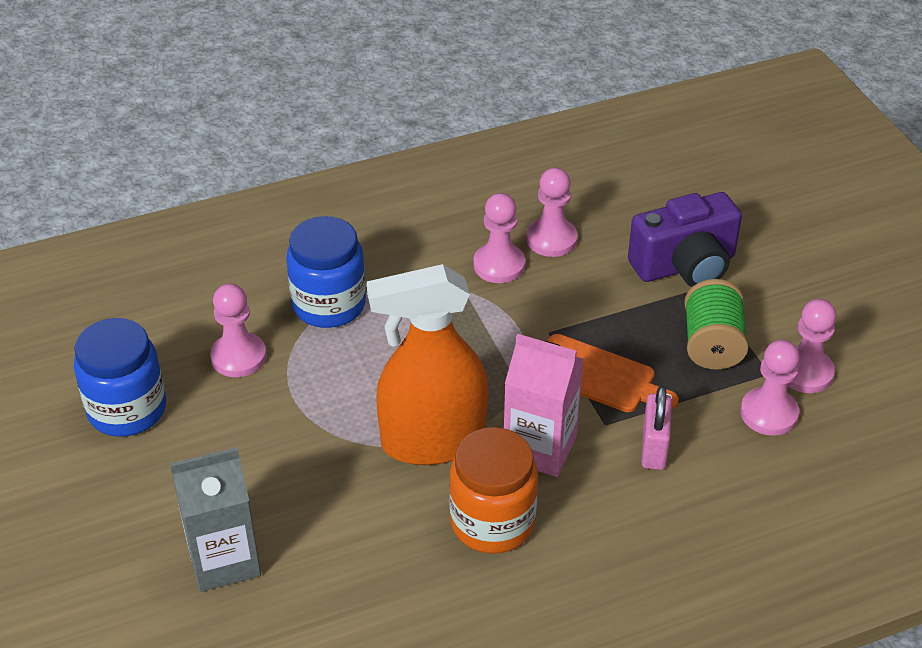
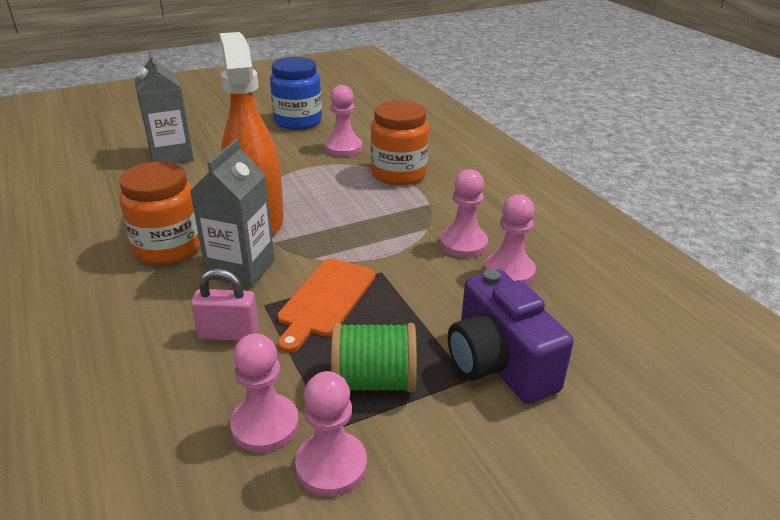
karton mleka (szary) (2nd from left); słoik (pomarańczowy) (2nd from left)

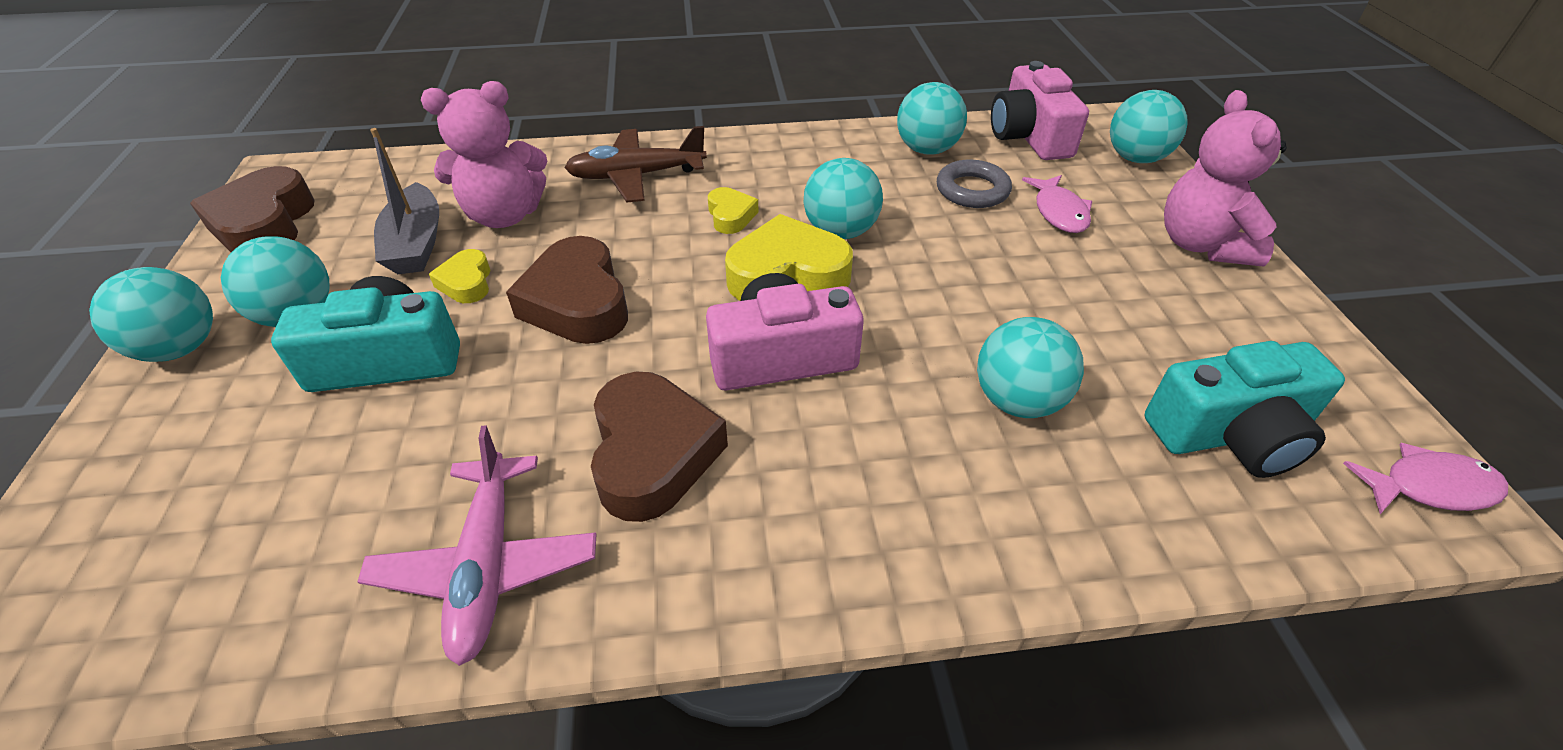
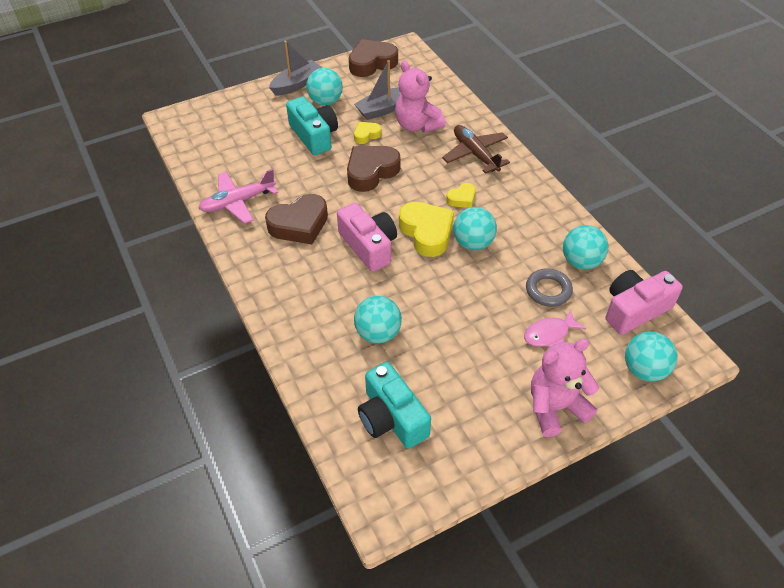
łódka (szary) (1st from left); ryba (różowy) (2nd from left in the first image)

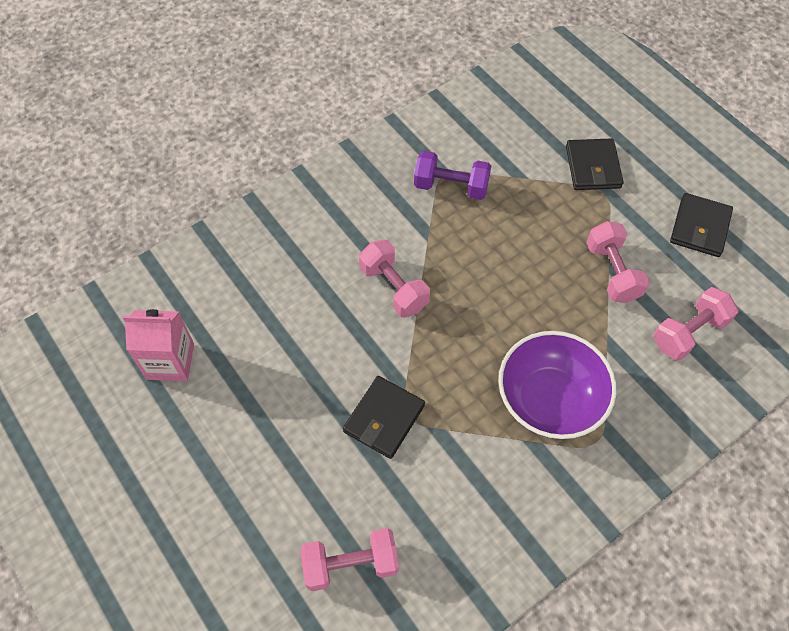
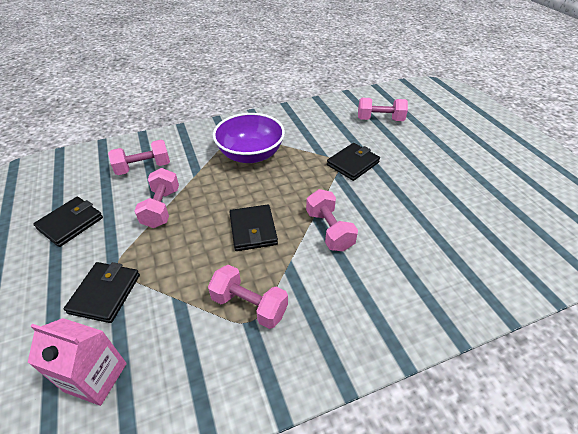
karton mleka (różowy); hantel (różowy) (3rd from left); portfel (czarny) (3rd from left)

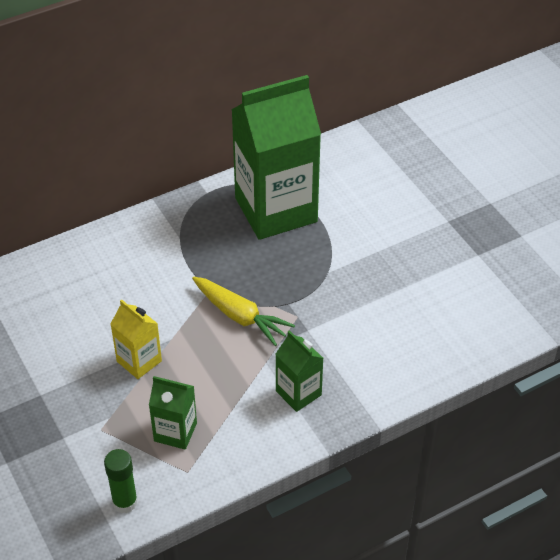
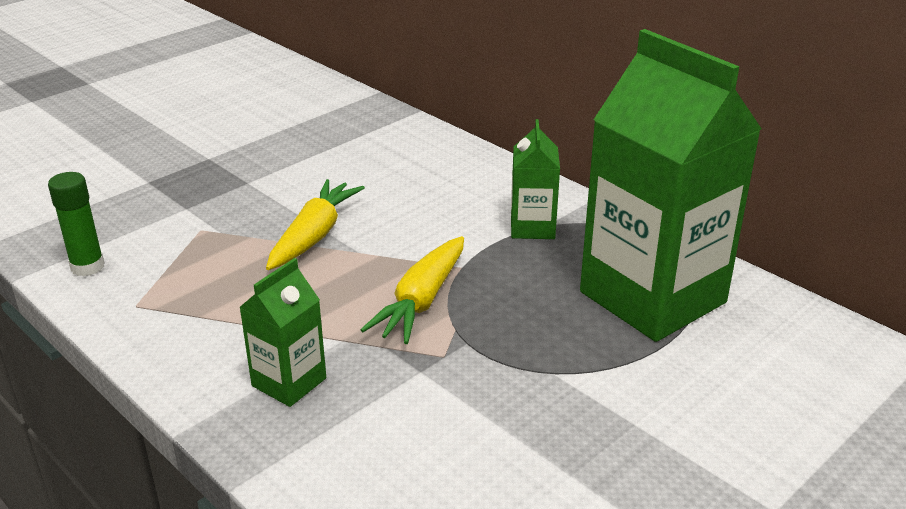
marchewka (żółty) (1st from left); karton mleka (zielony) (2nd from left)

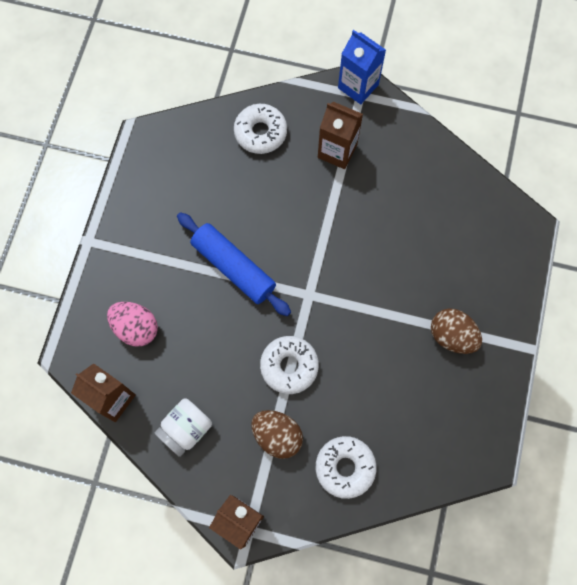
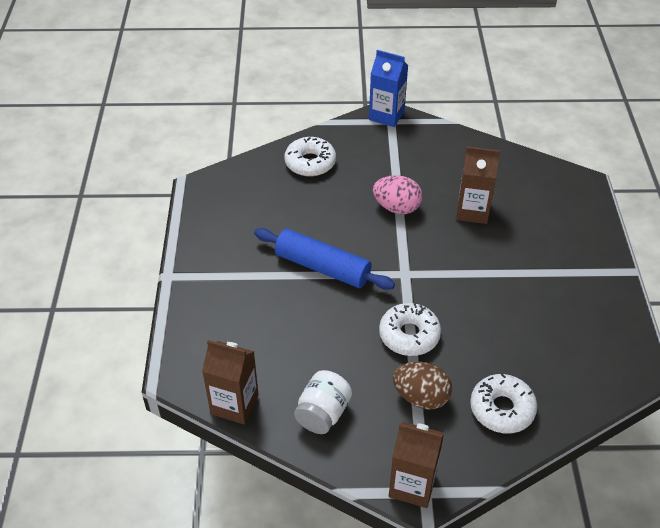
jajko (różowy); karton mleka (brązowy) (3rd from left); jajko (brązowy) (2nd from left in the first image)

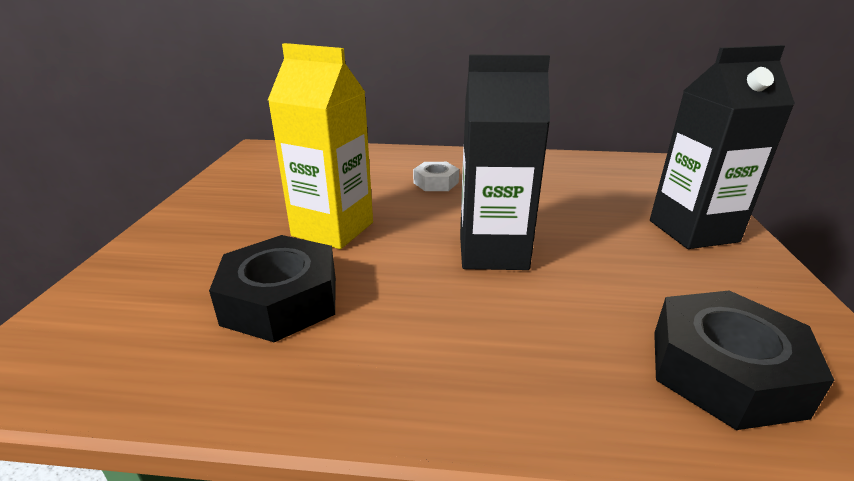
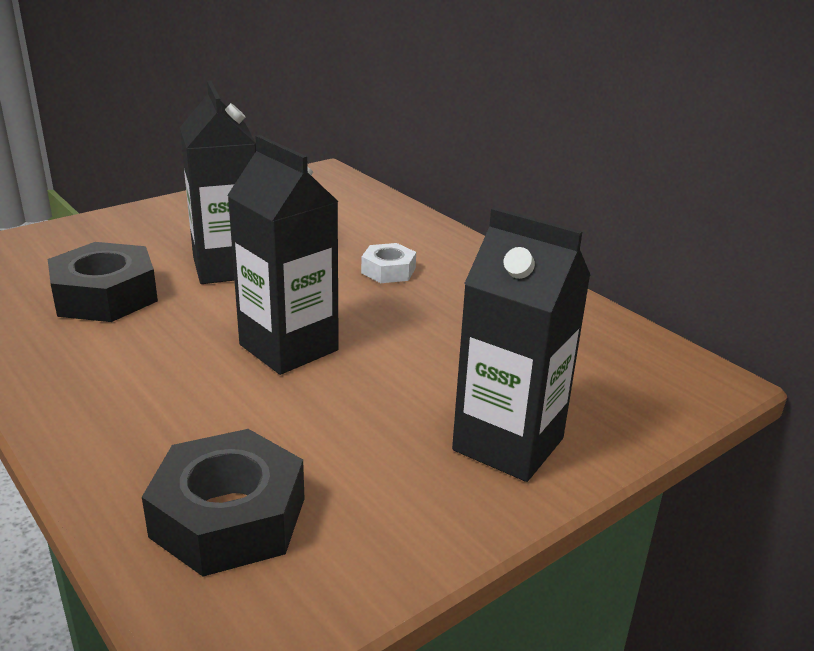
karton mleka (czarny) (1st from left)

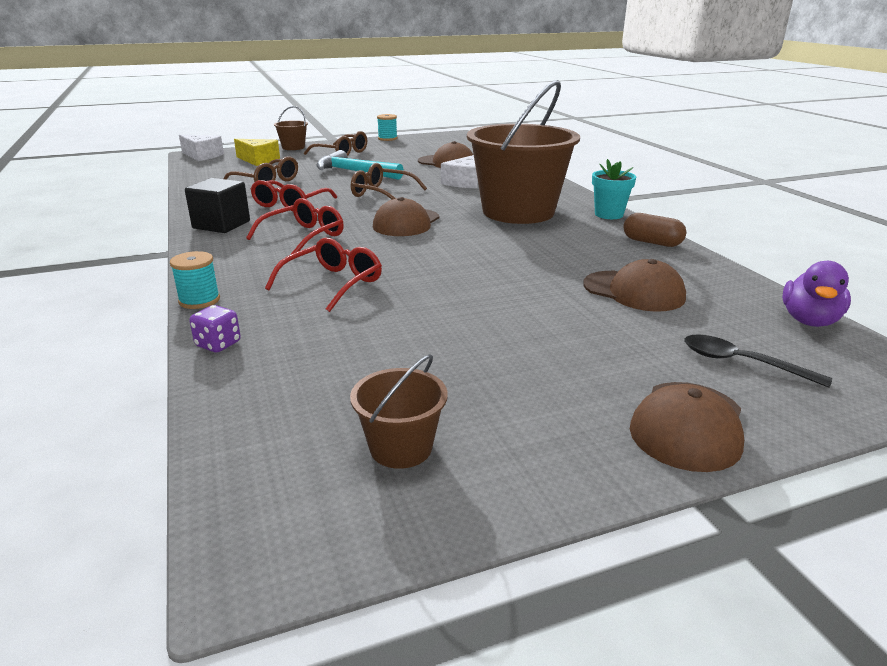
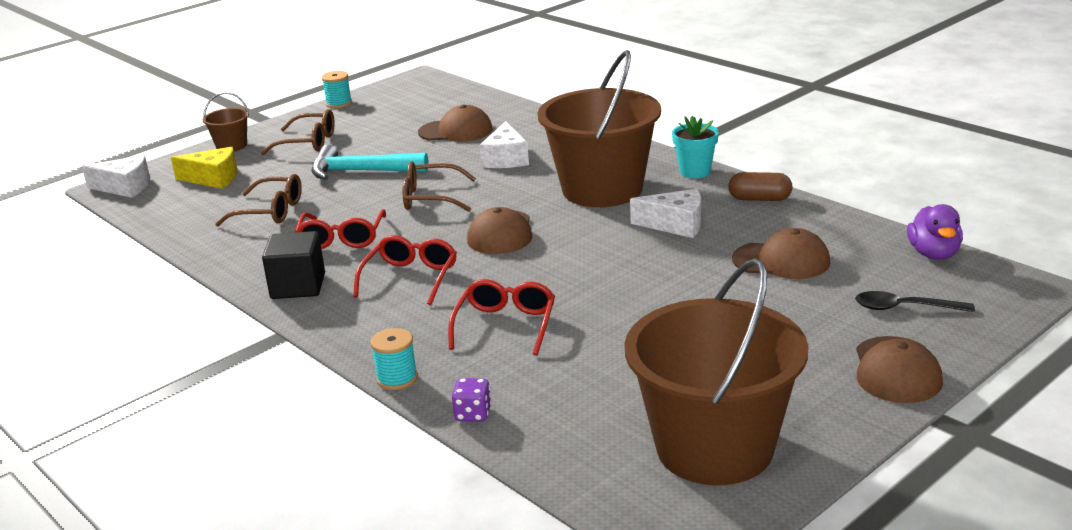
wiadro (brązowy) (3rd from left); ser (biały) (3rd from left)

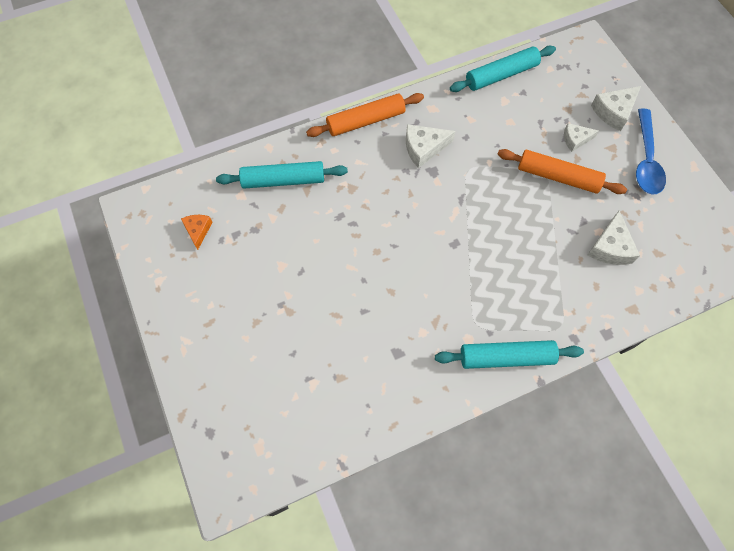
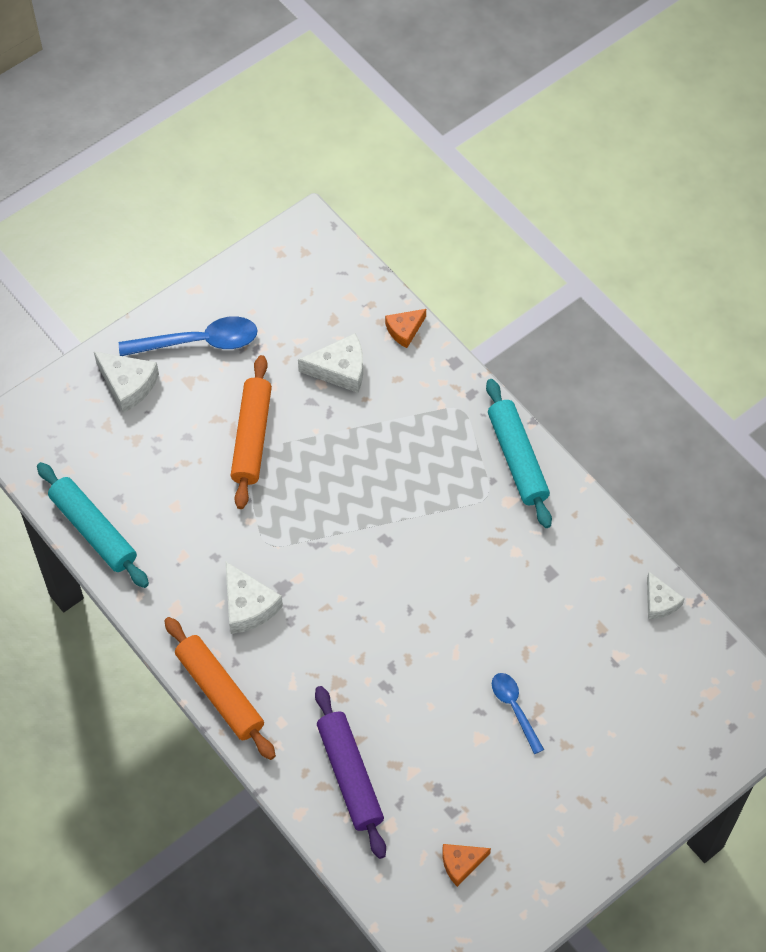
wałek do ciasta (fioletowy); ser (pomarańczowy) (1st from left); łyżka (niebieski) (2nd from left); ser (biały) (4th from left)

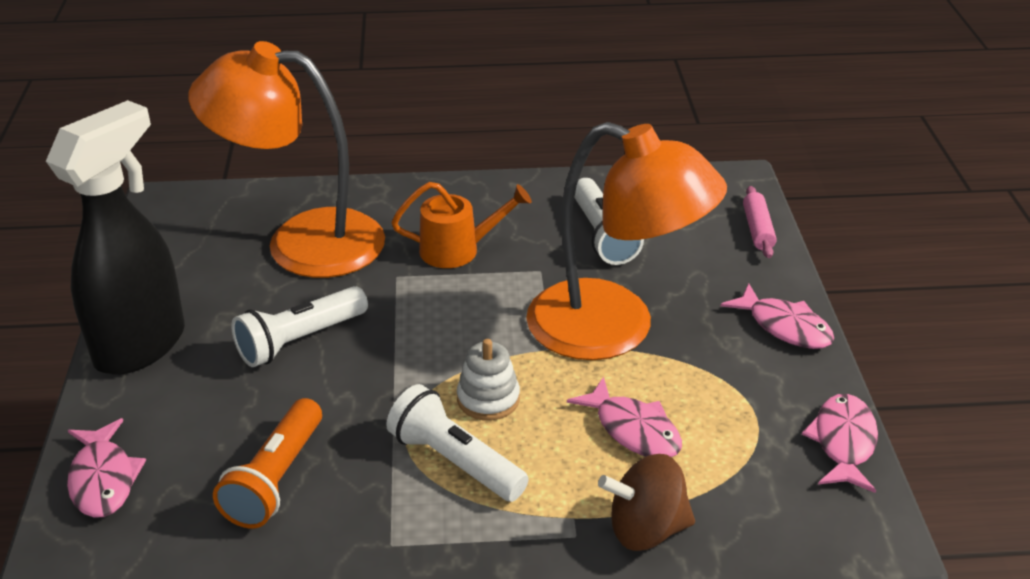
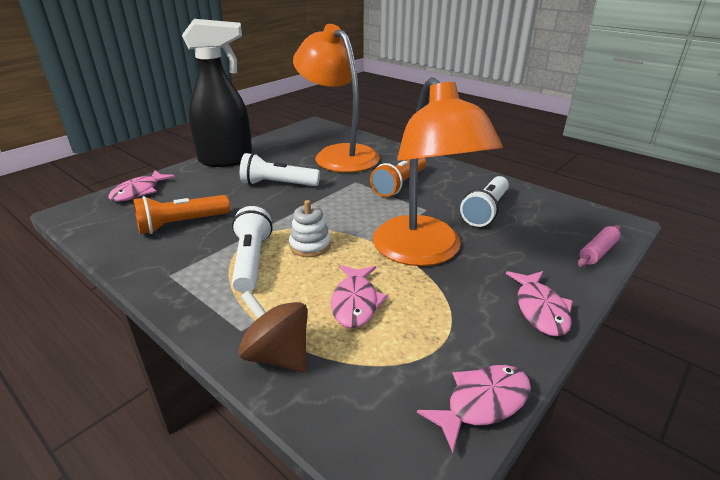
latarka (pomarańczowy) (2nd from left)

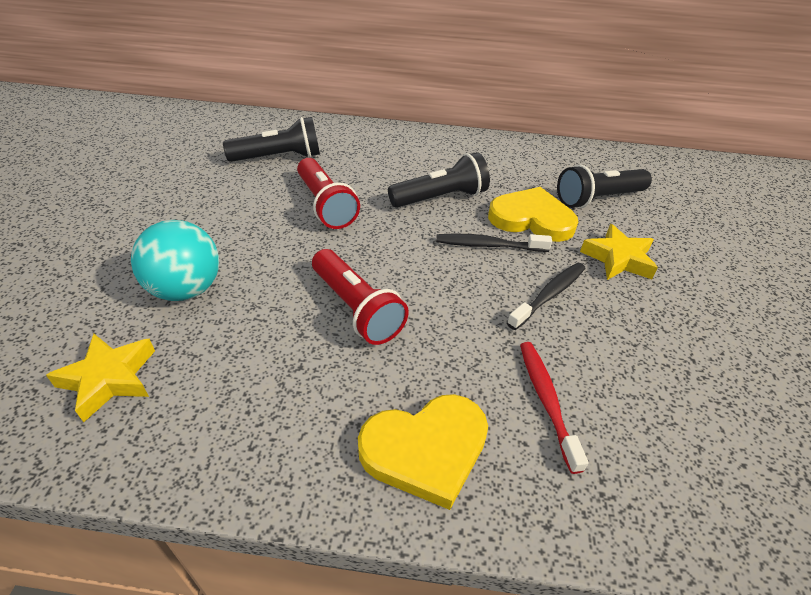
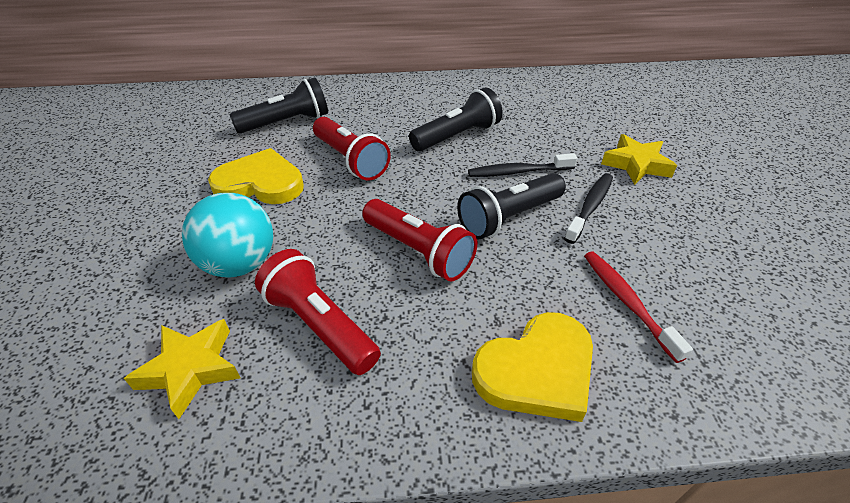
serce (żółty) (1st from left); latarka (czerwony) (1st from left); latarka (czarny) (3rd from left)

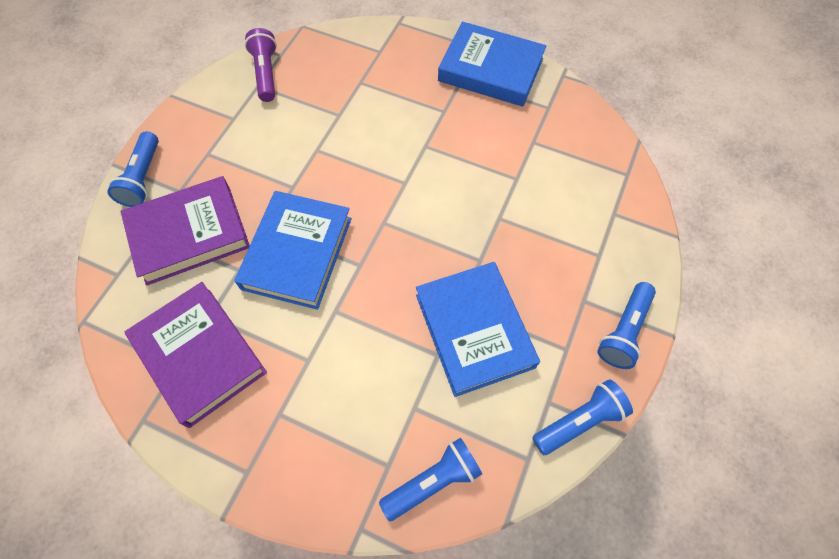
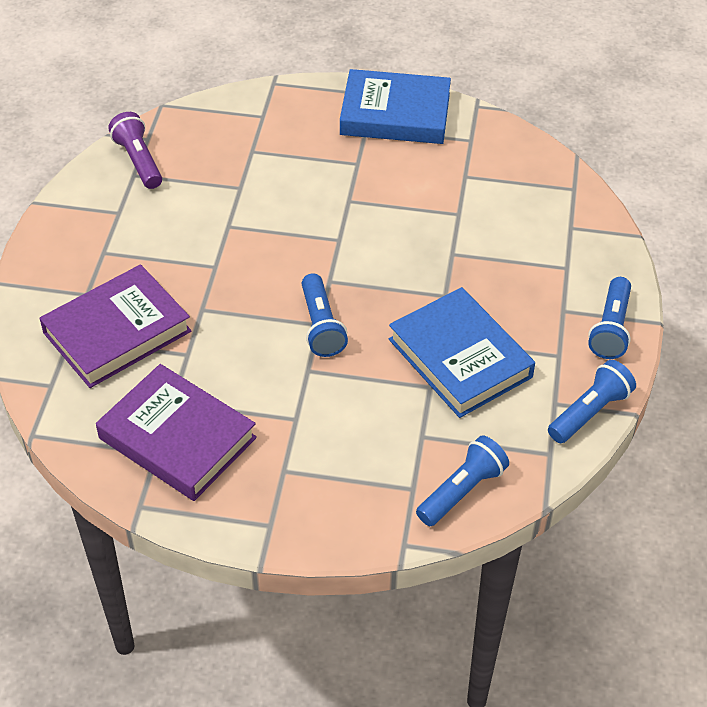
latarka (niebieski) (1st from left); książka (niebieski) (1st from left in the first image)

